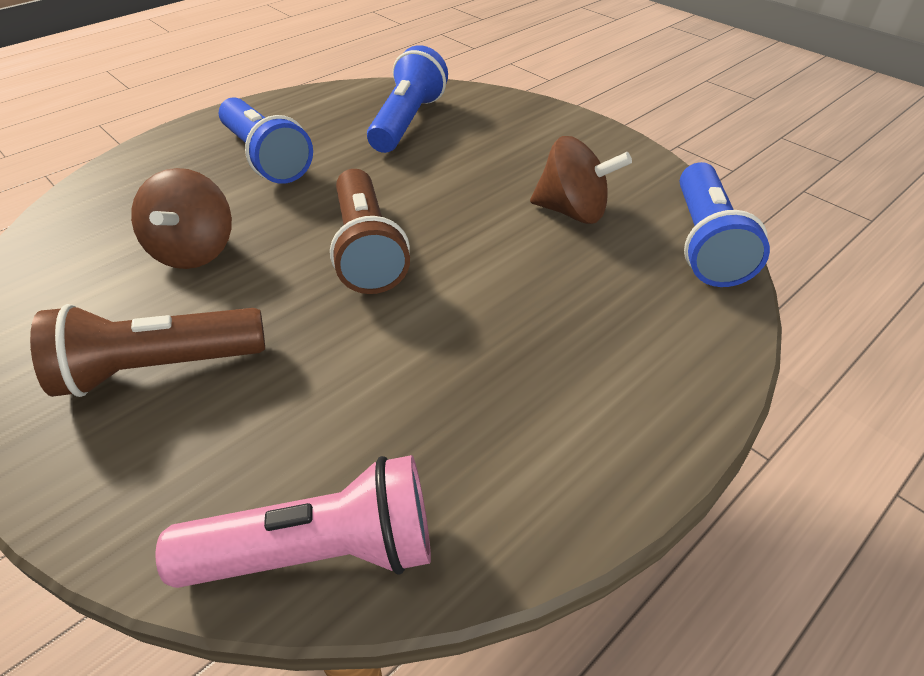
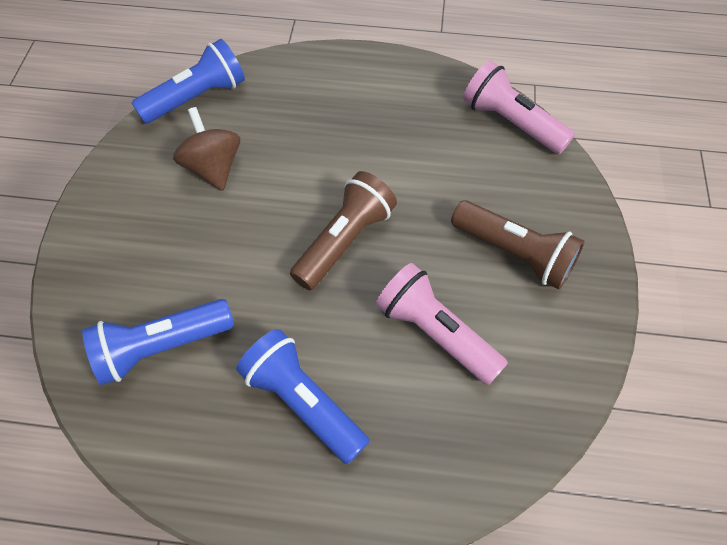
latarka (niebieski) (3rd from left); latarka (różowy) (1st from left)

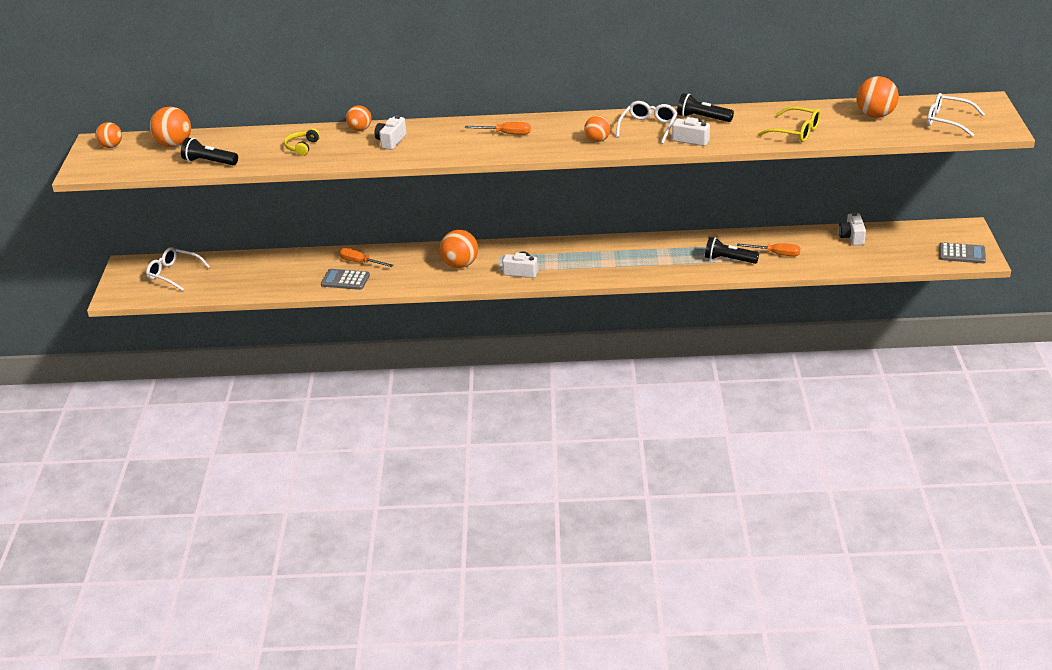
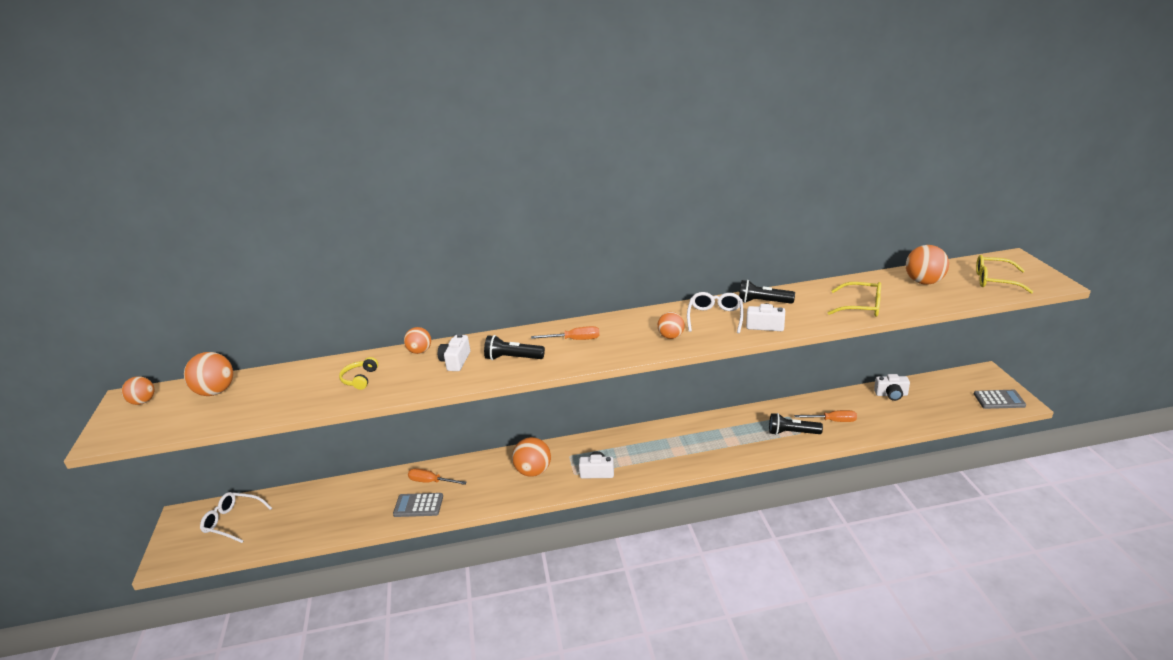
latarka (czarny) (1st from left); aparat fotograficzny (biały) (4th from left); okulary (żółty) (2nd from left)

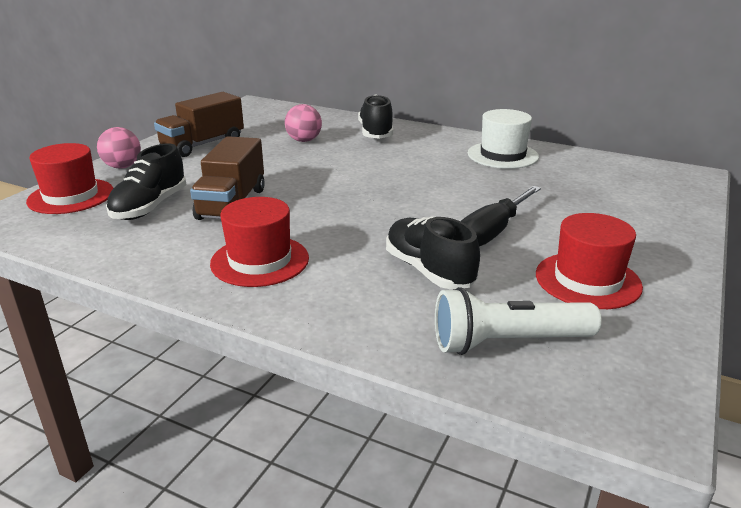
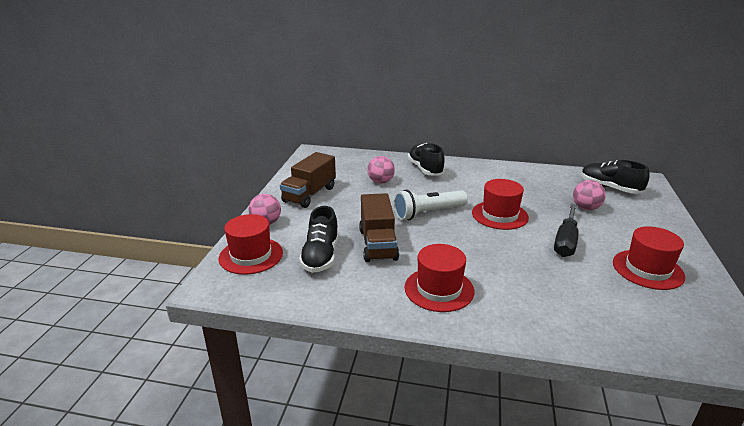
latarka (biały); kapelusz (czerwony) (3rd from left); piłka (różowy) (3rd from left); but (czarny) (3rd from left); kapelusz (biały)

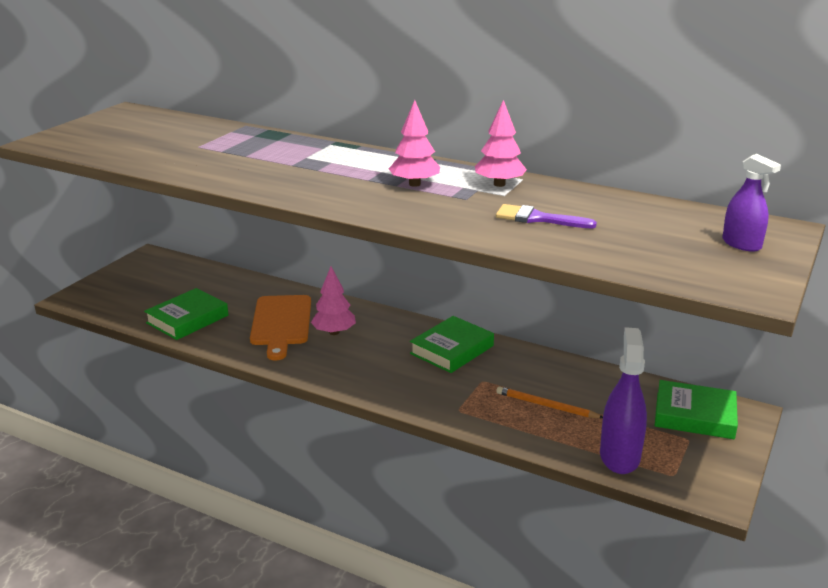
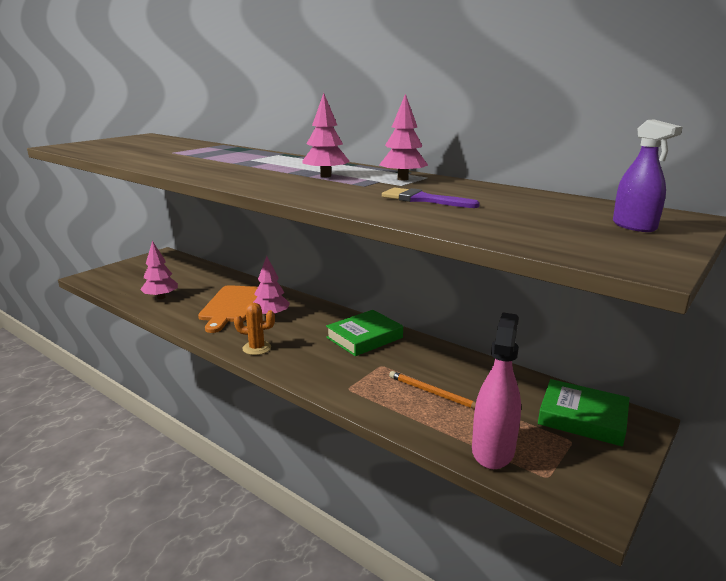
drzewko (różowy) (1st from left); kaktus (pomarańczowy); spryskiwacz (różowy)

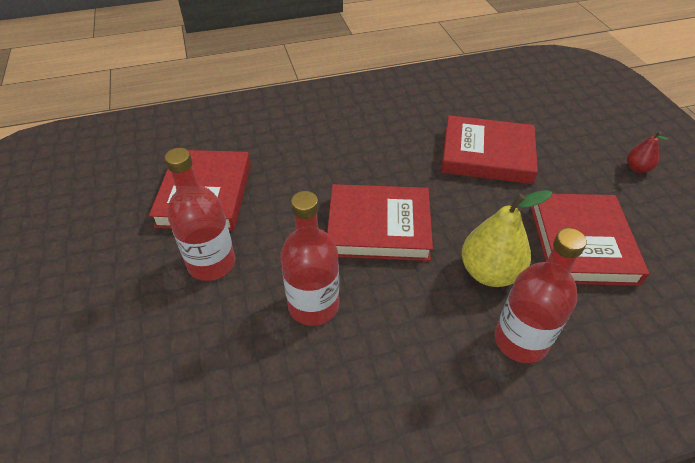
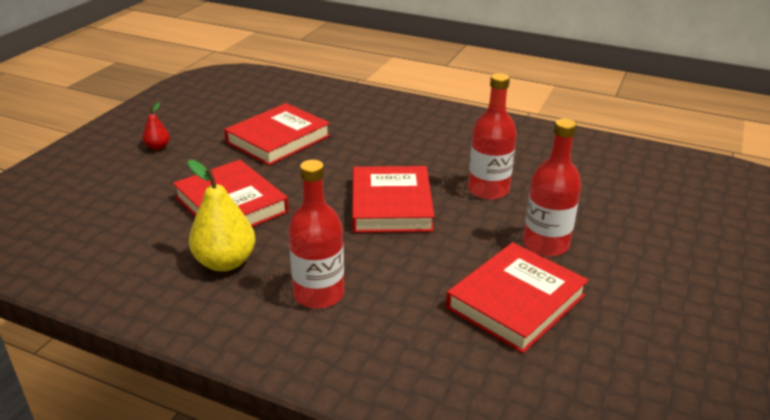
gruszka (żółty); butelka (czerwony) (1st from left); książka (czerwony) (3rd from left)

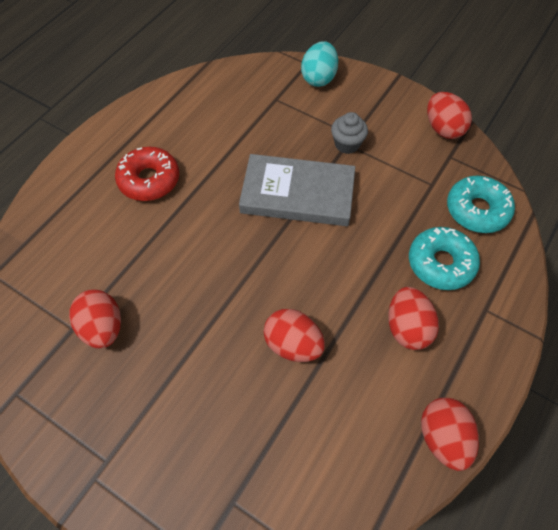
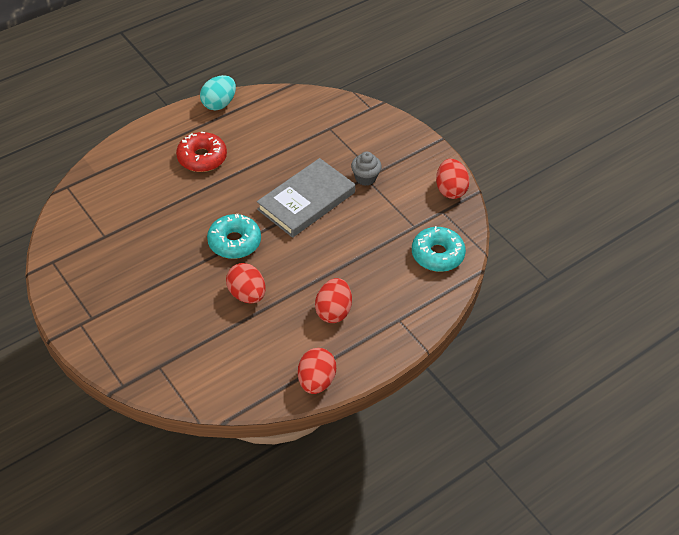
jajko (turkusowy); donut (turkusowy) (1st from left); książka (szary); jajko (czerwony) (1st from left in the first image)

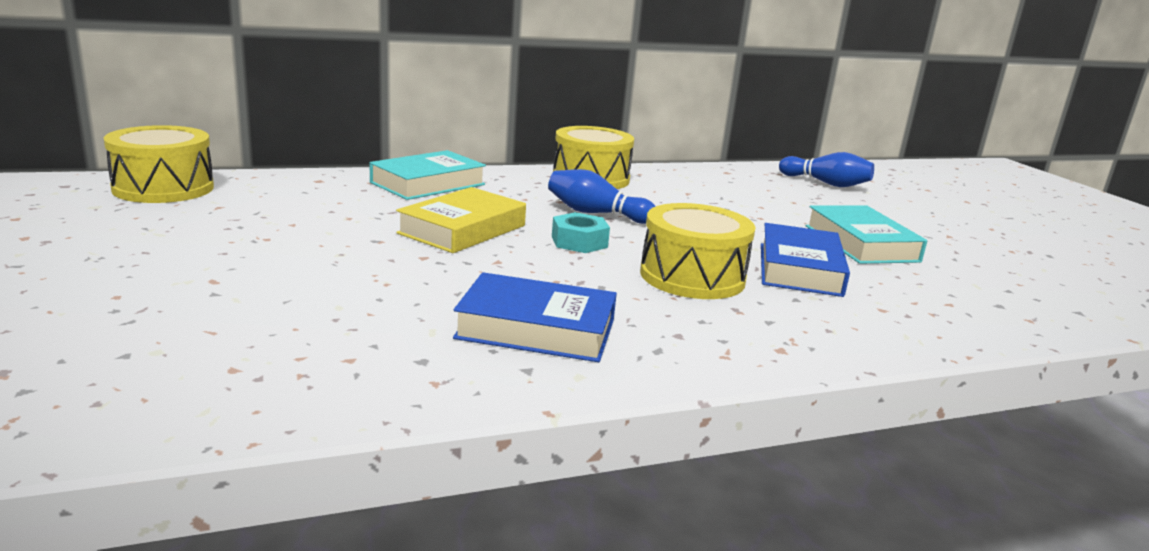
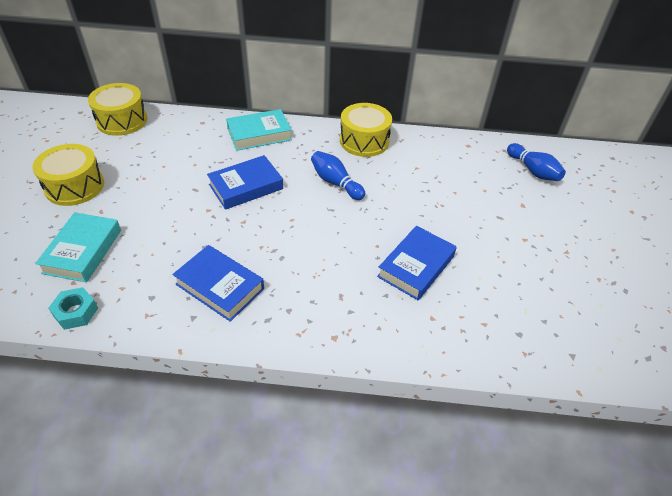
bęben (żółty) (1st from left); książka (turkusowy) (1st from left); nakrętka (turkusowy); książka (niebieski) (2nd from left)

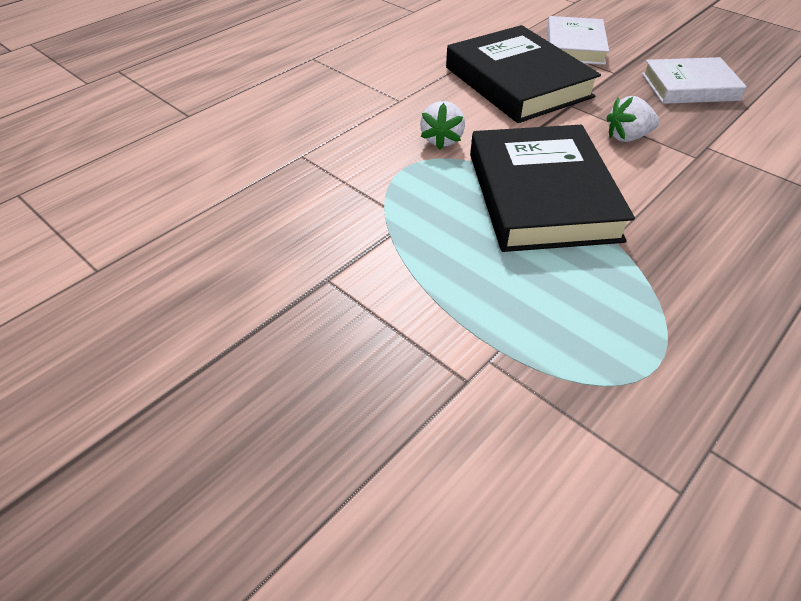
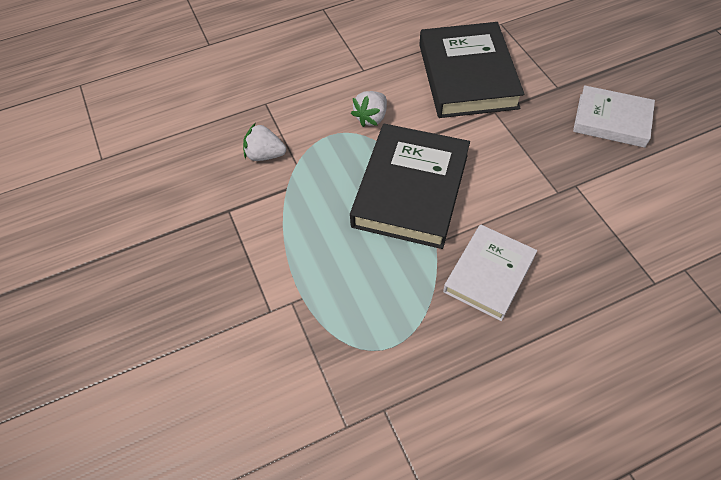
truskawka (biały) (1st from left); książka (biały) (1st from left)

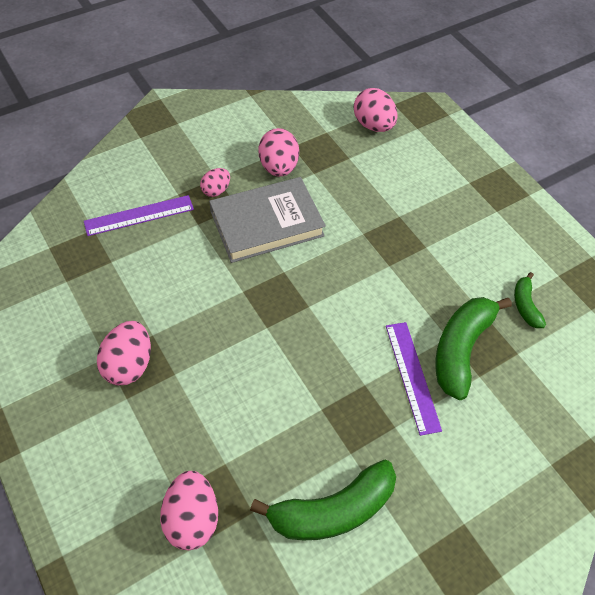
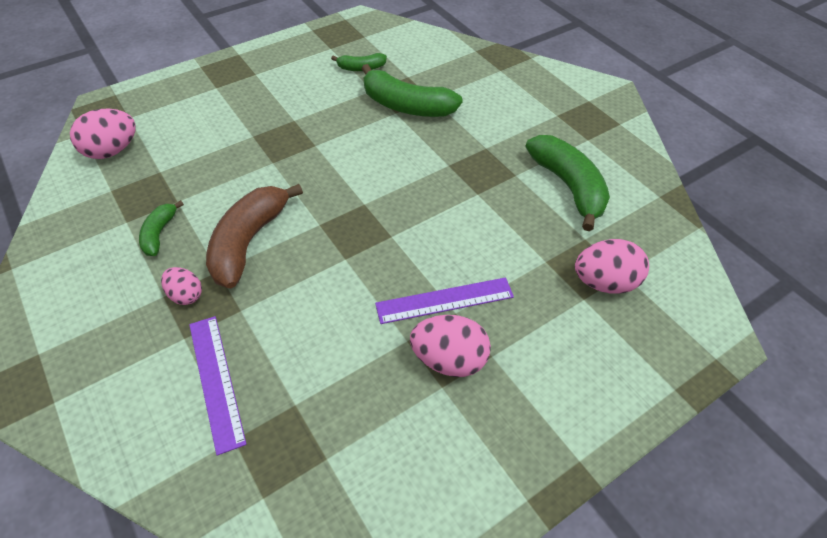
banan (zielony) (1st from left); banan (brązowy); linijka (fioletowy) (2nd from left)

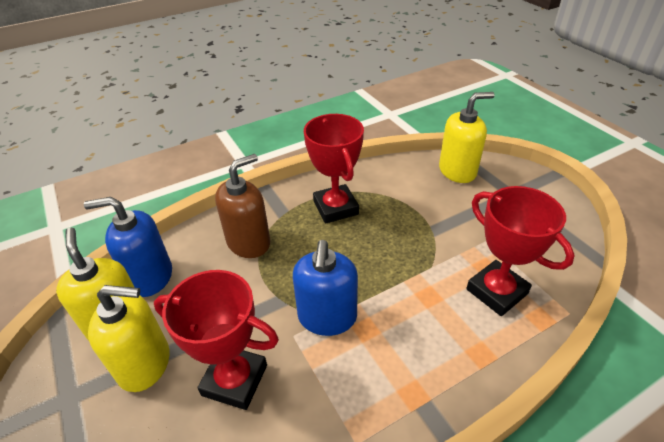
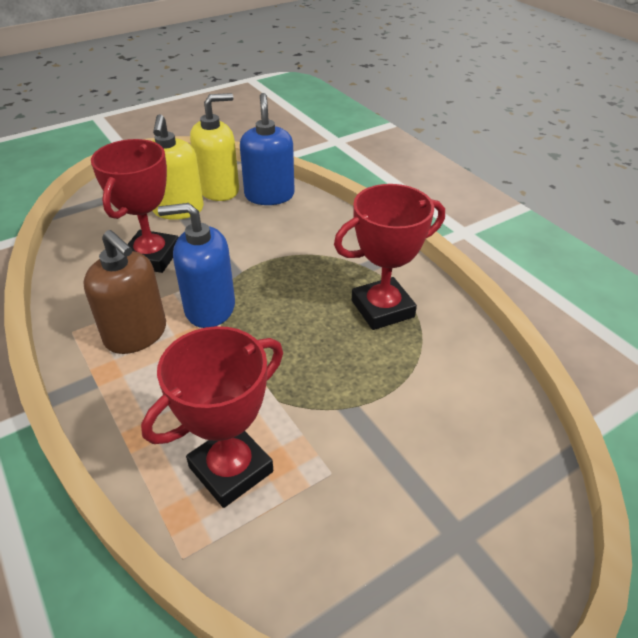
dozownik mydła (brązowy); dozownik mydła (żółty) (3rd from left in the first image)

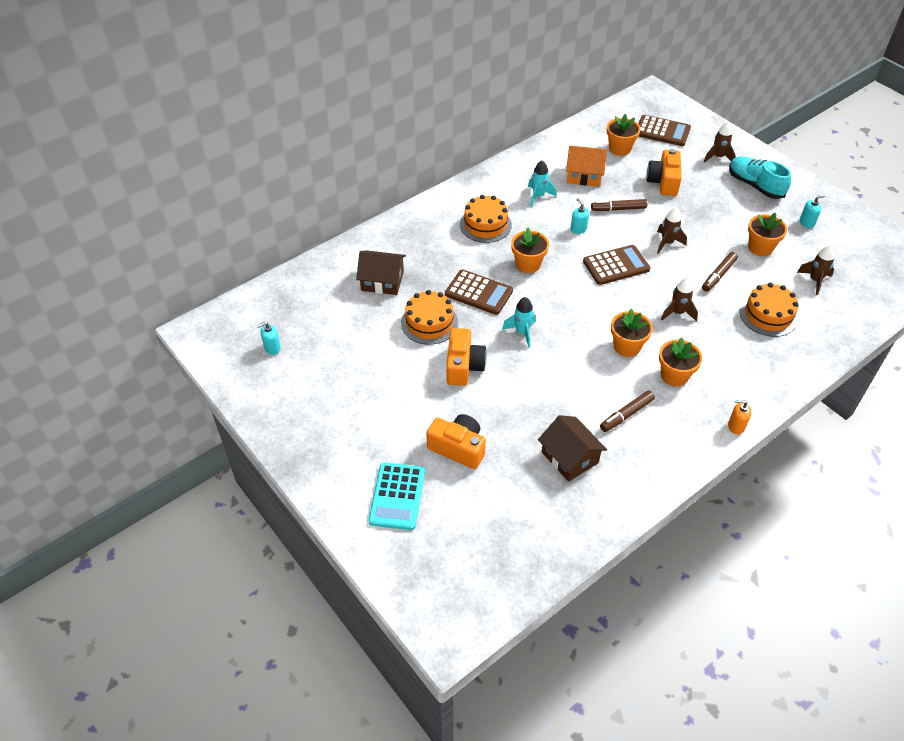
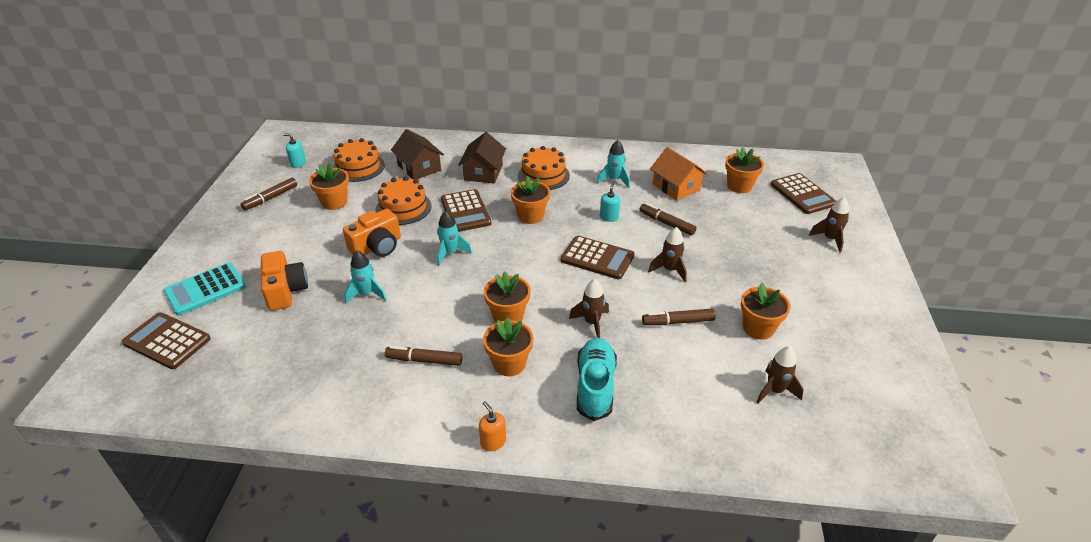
kalkulator (brązowy) (1st from left); flamaster (brązowy) (1st from left); doniczka (pomarańczowy) (1st from left); tort (pomarańczowy) (1st from left); rakieta (turkusowy) (1st from left); domek (brązowy) (2nd from left); but (turkusowy); aparat fotograficzny (pomarańczowy) (3rd from left in the first image); dozownik mydła (turkusowy) (3rd from left in the first image)

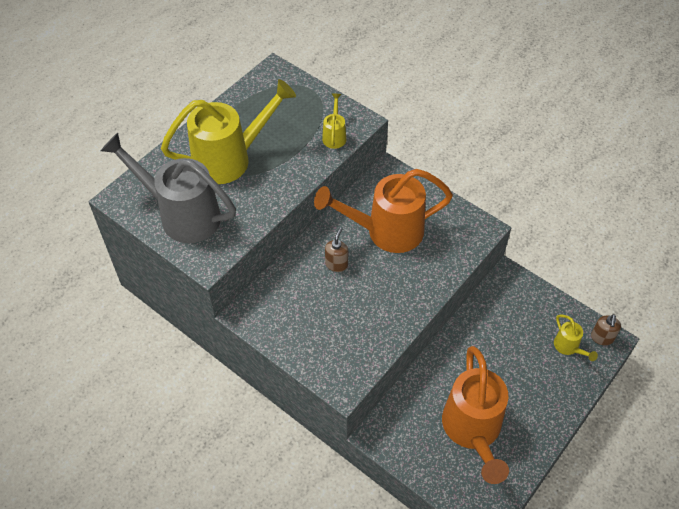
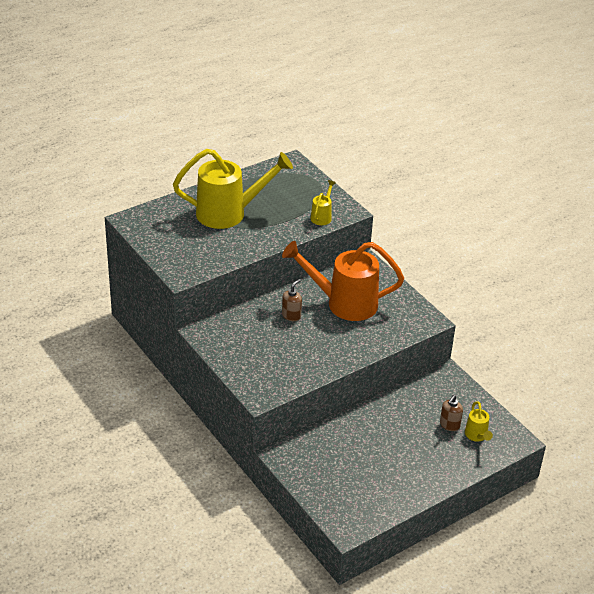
dozownik mydła (brązowy) (2nd from left); konewka (szary); konewka (pomarańczowy) (2nd from left in the first image)

